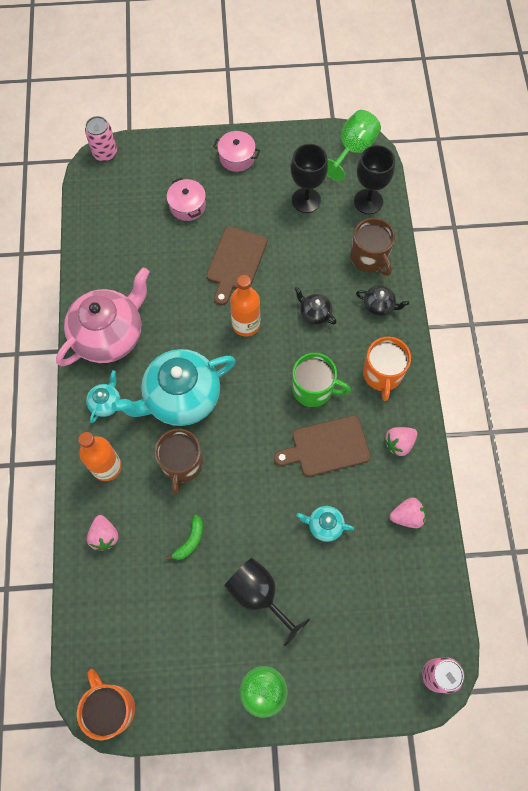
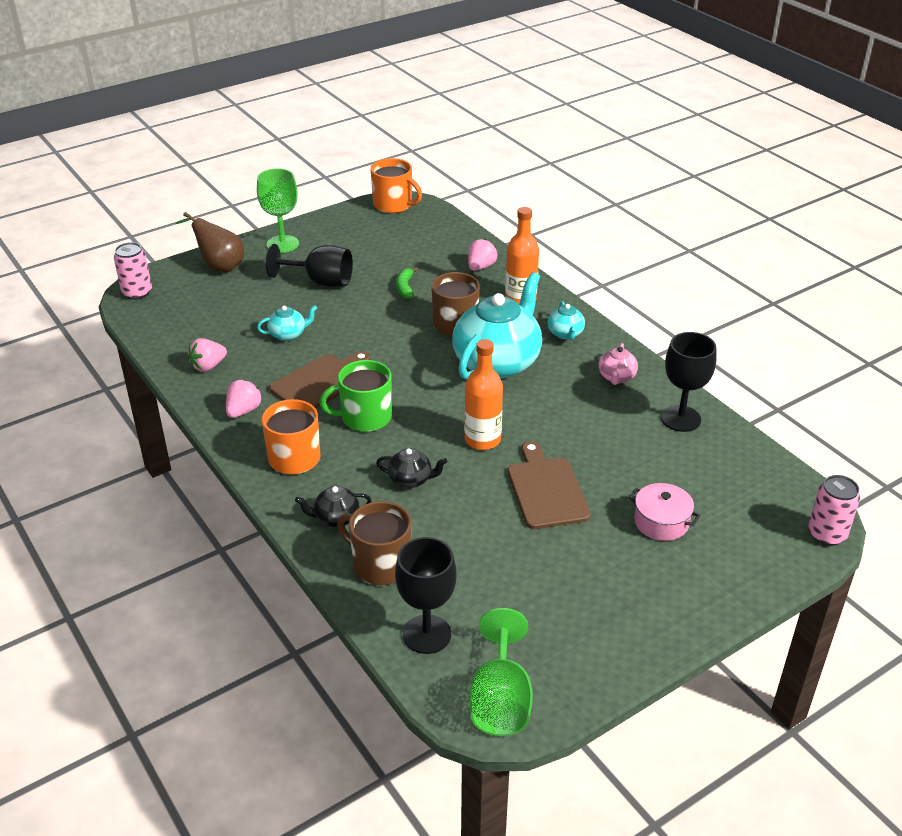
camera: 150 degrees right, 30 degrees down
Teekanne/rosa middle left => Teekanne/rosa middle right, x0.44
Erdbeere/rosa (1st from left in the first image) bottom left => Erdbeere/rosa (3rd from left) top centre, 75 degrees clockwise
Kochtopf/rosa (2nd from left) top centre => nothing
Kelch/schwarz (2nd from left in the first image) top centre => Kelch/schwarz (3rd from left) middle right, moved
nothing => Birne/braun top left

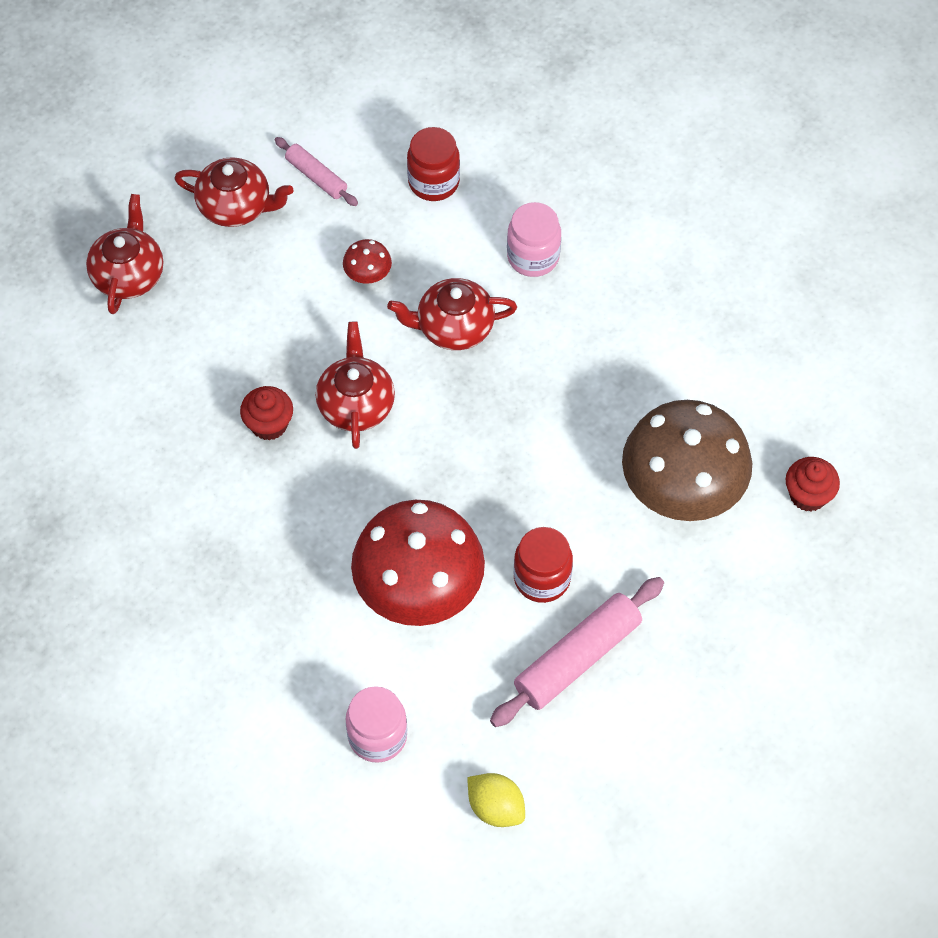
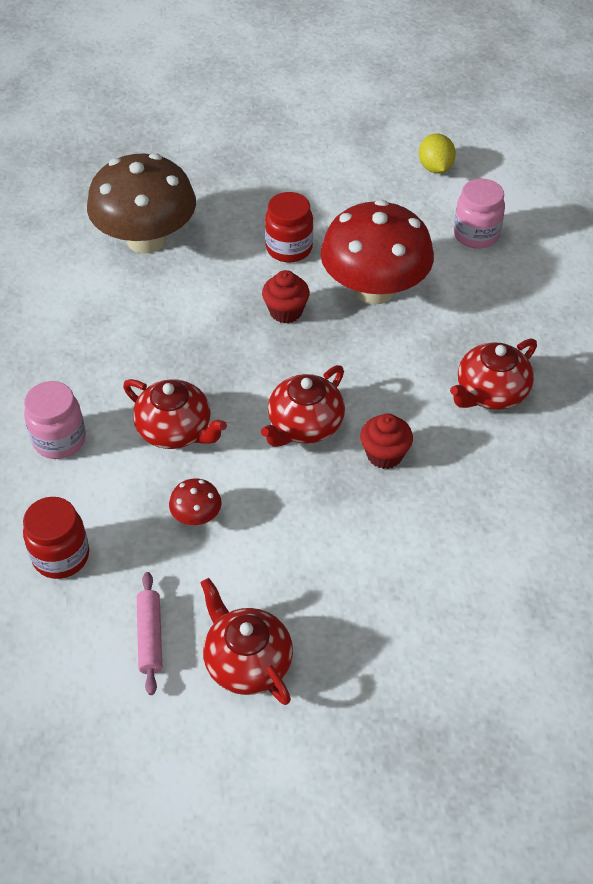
camera: 140 degrees left, 10 degrees down
Teekanne/rot (1st from left in the first image) top left => Teekanne/rot (4th from left) middle right, moved
Nudelholz/rosa (2nd from left) bottom centre => nothing
Muffin/rot (2nd from left in the first image) middle right => Muffin/rot (1st from left) centre, moved

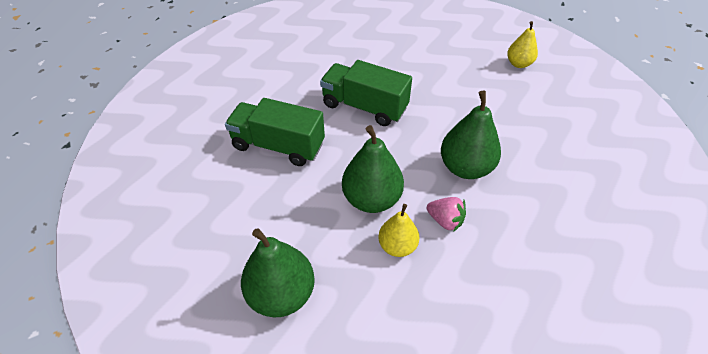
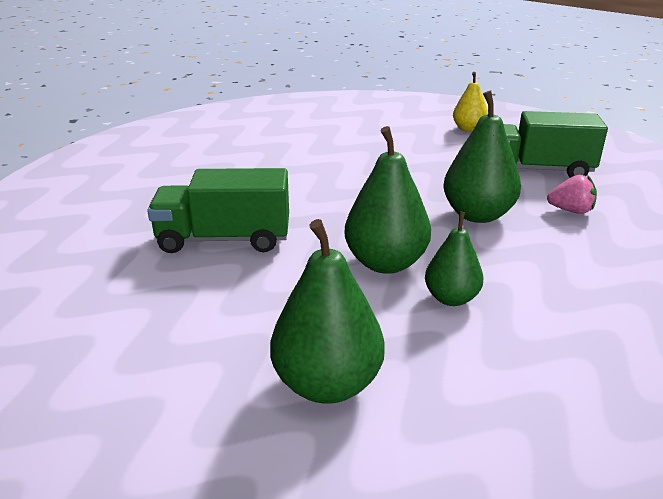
camera: 20 degrees left, 20 degrees down
Lastwagen/grün (2nd from left) top centre => Lastwagen/grün (2nd from left) top right, moved
Birne/gelb (1st from left) centre => Birne/grün (3rd from left) middle right
Erdbeere/rosa centre => Erdbeere/rosa middle right, moved

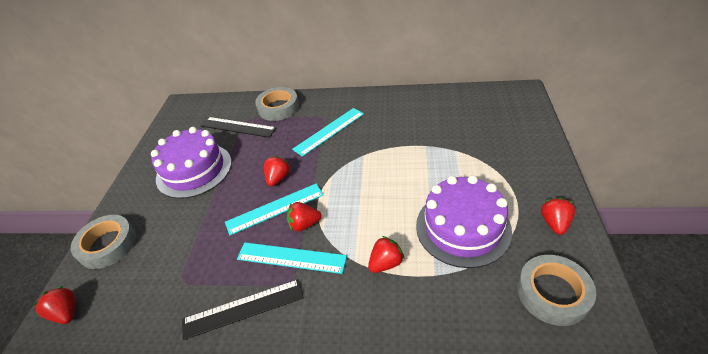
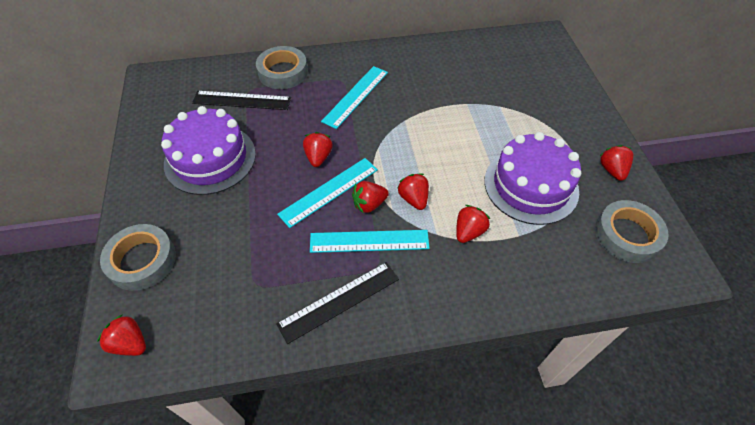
camera: 20 degrees left, 10 degrees up
nothing => Erdbeere/rot (4th from left) centre

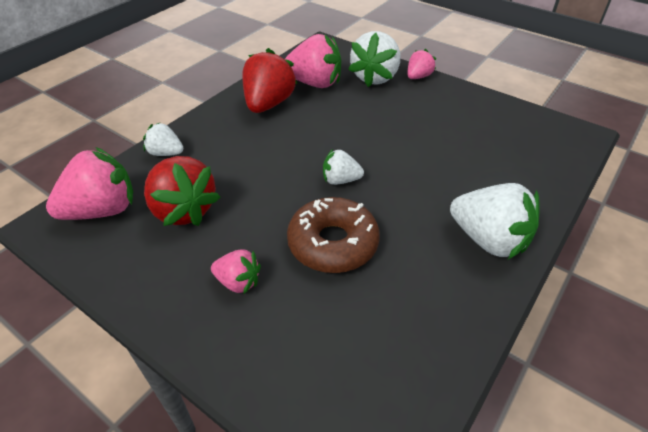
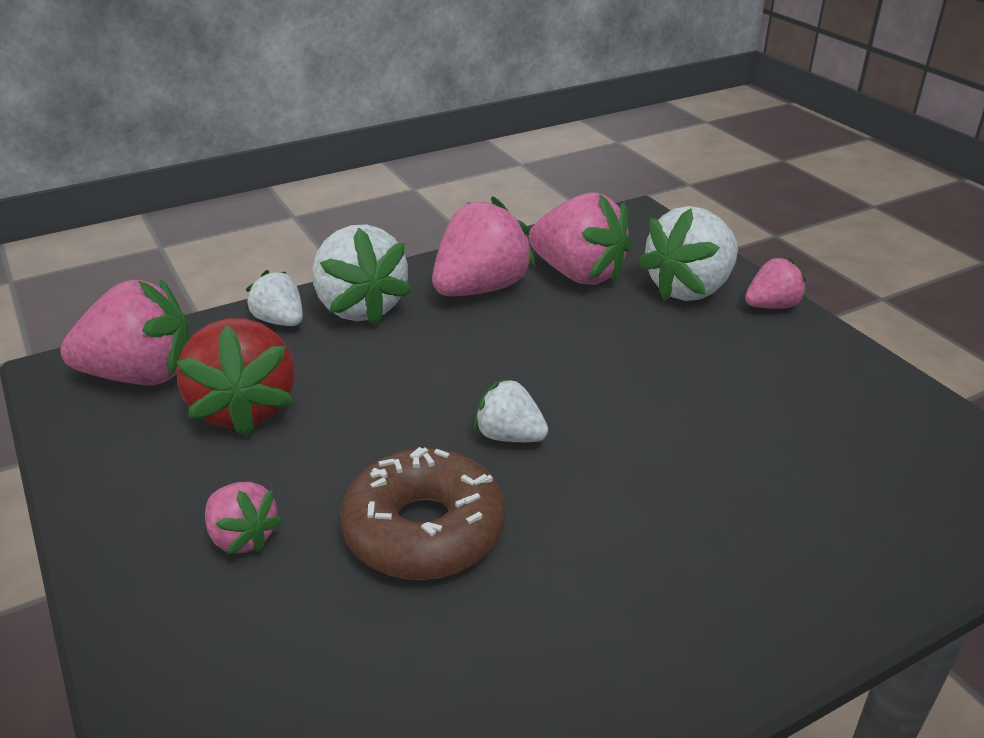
camera: 25 degrees right, 10 degrees down
Erdbeere/rot (2nd from left) top centre => Erdbeere/rosa (3rd from left) centre
Erdbeere/weiß (4th from left in the first image) middle right => Erdbeere/weiß (2nd from left) centre, moved

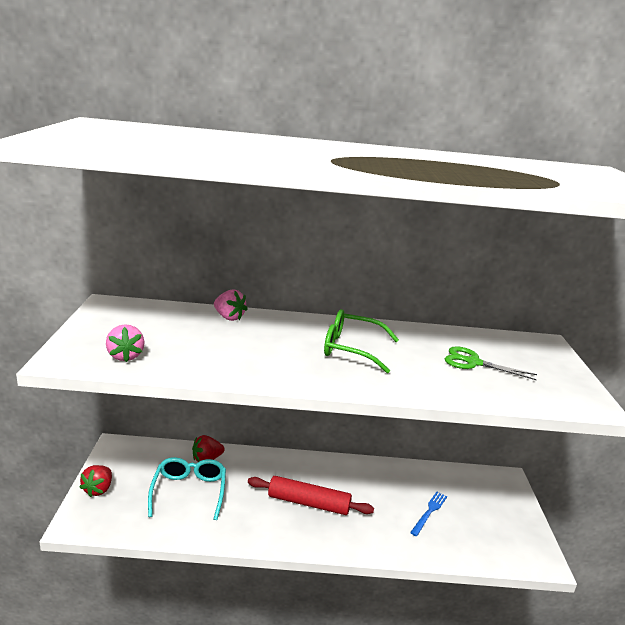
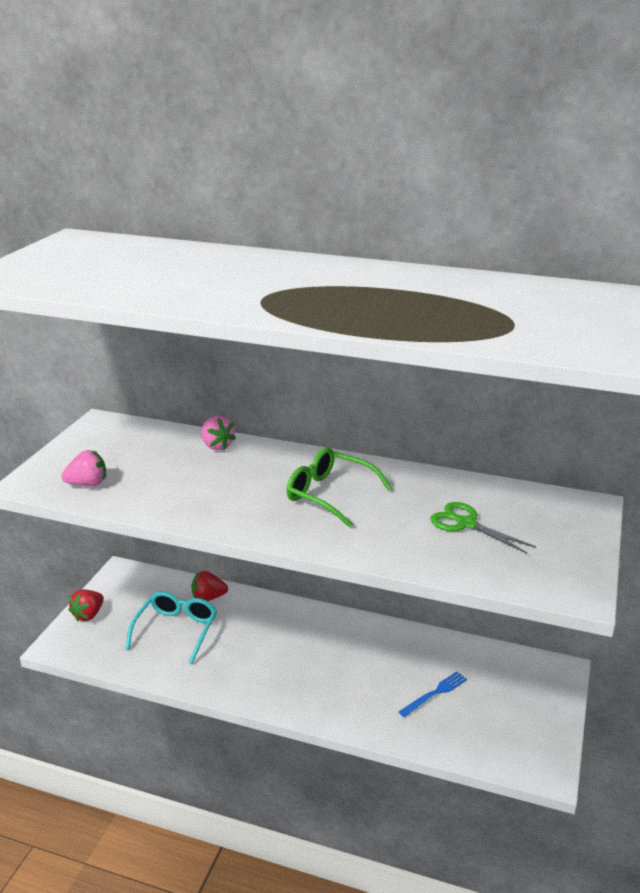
camera: 20 degrees right, 5 degrees up
Erdbeere/rosa (1st from left) middle left, 105 degrees counterclockwise
Nudelholz/rot bottom centre => nothing

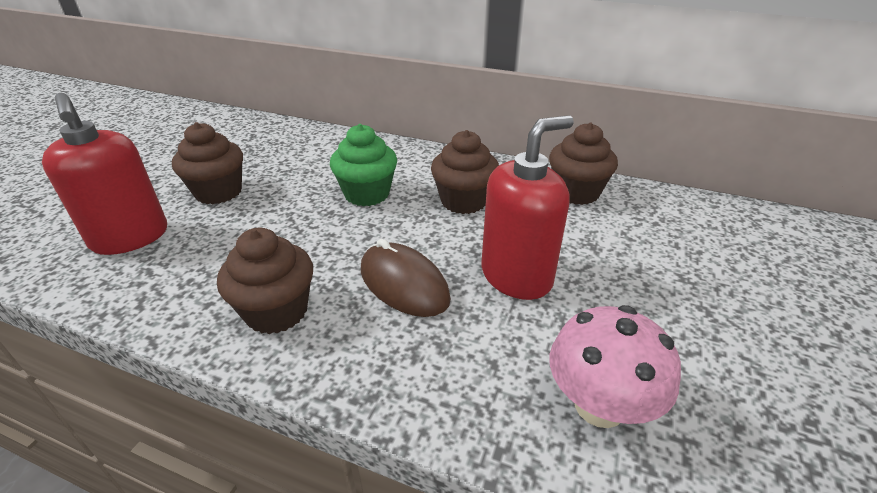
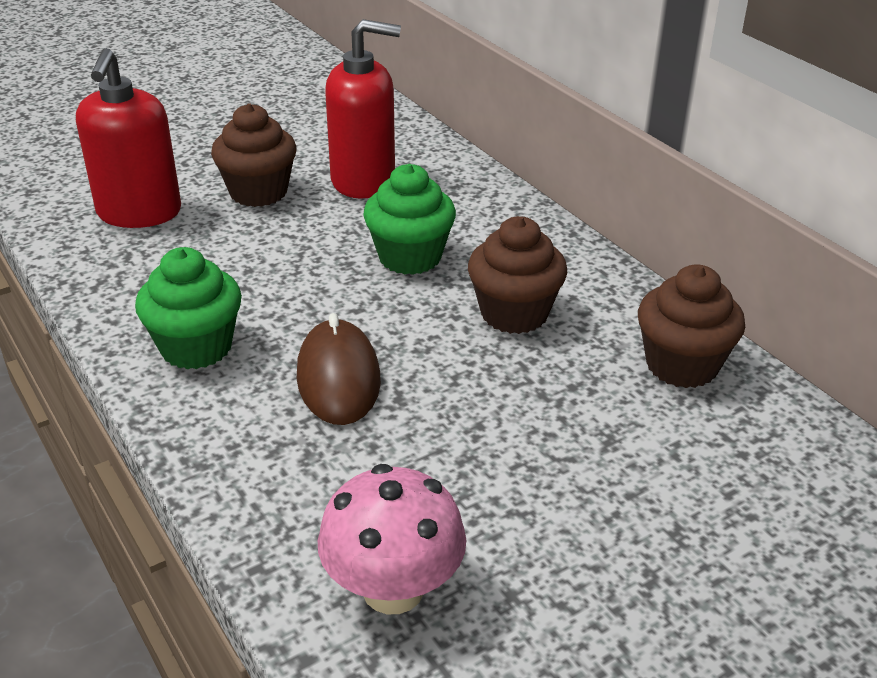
camera: 35 degrees right, 0 degrees up
Muffin/braun (2nd from left) middle left => Muffin/grün (1st from left) middle left
Seifenspender/rot (2nd from left) centre => Seifenspender/rot (2nd from left) top centre, moved

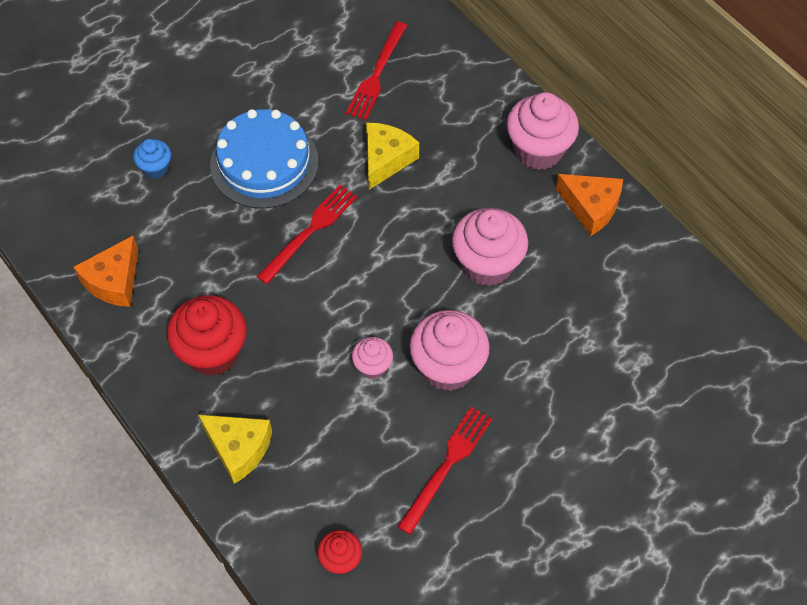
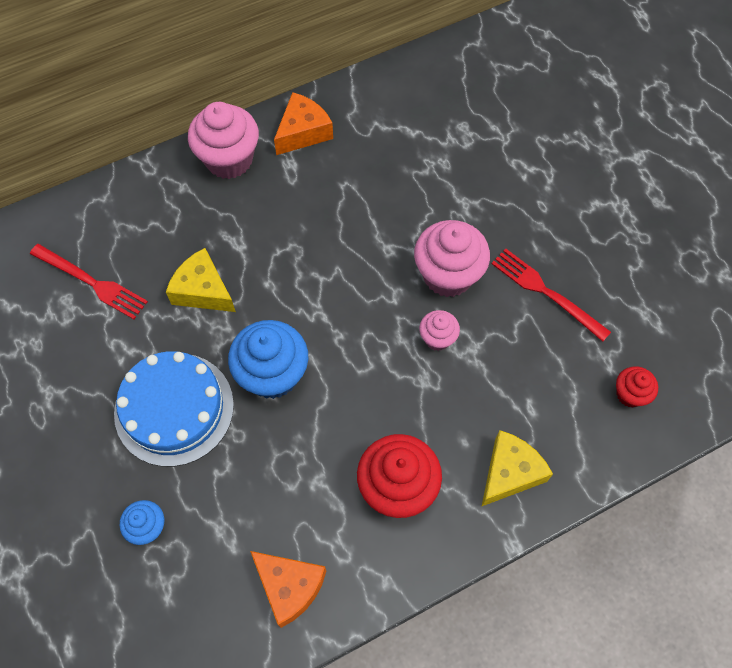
camera: 80 degrees left, 5 degrees up
Gabel/rot (1st from left) centre => Muffin/blau (2nd from left) centre
Muffin/rosa (3rd from left) centre => nothing

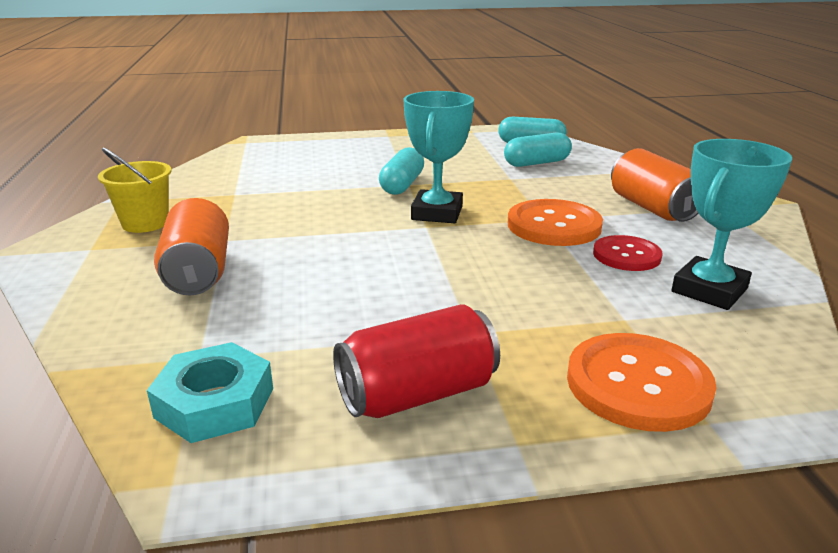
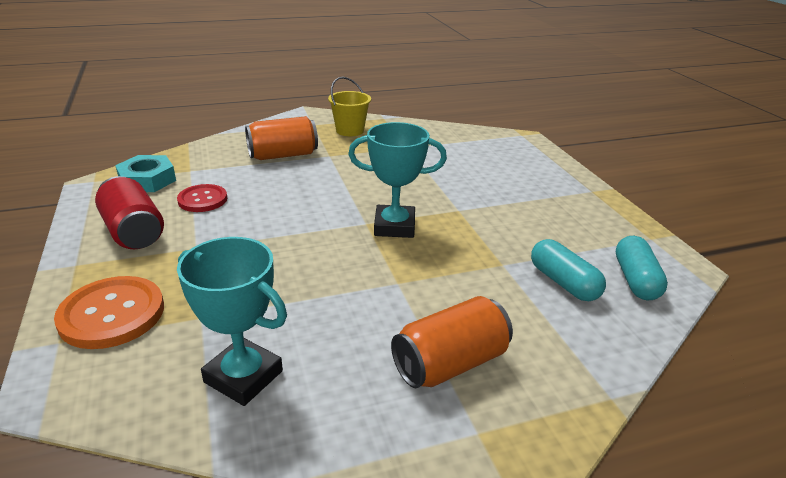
camera: 80 degrees right, 5 degrees up
Kapsel/türkis (1st from left) top centre => nothing
Knopf/orange (1st from left) centre => nothing
Knopf/rot middle right => Knopf/rot middle left, moved

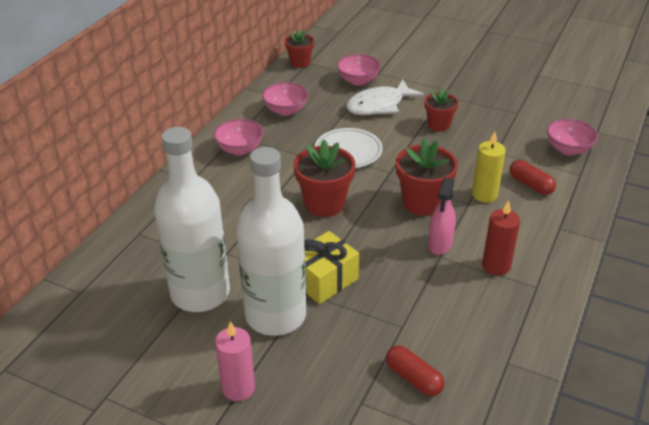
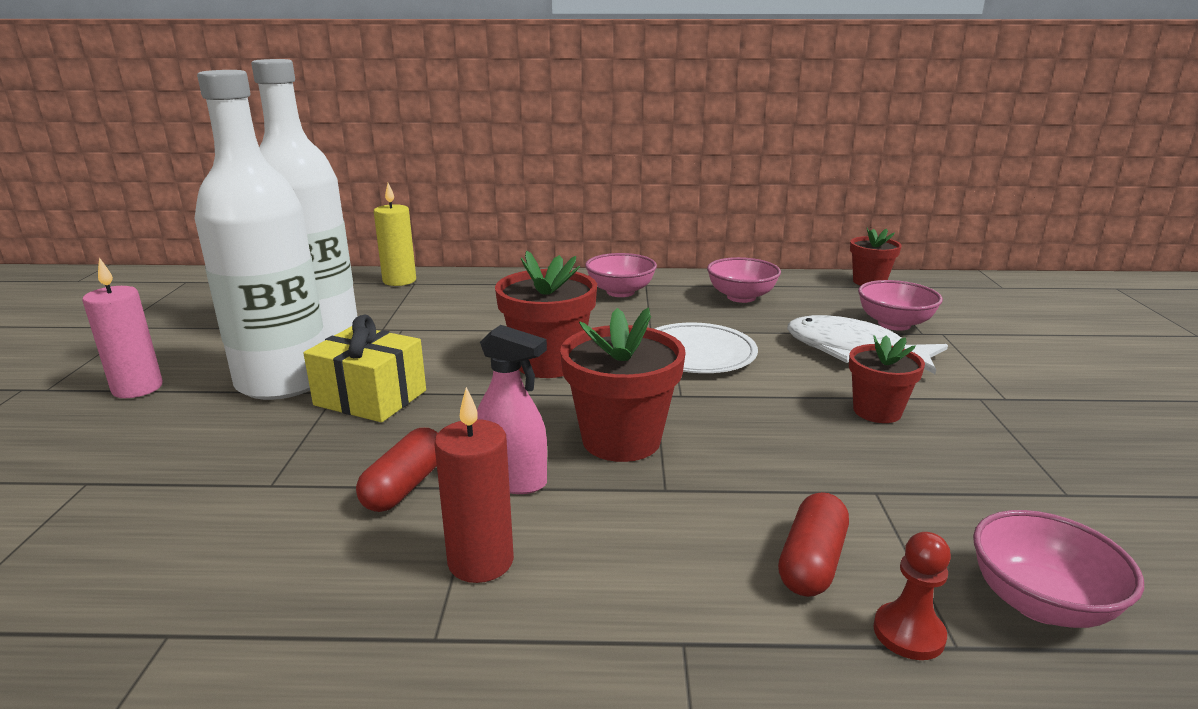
camera: 65 degrees right, 15 degrees down
Kapsel/rot (1st from left) bottom centre => Kapsel/rot (1st from left) middle left, moved
Sprühflasche/rosa middle right => Sprühflasche/rosa centre, 150 degrees counterclockwise
Kerze/gelb middle right => Kerze/gelb top left, moved
nothing => Bauer/rot bottom right

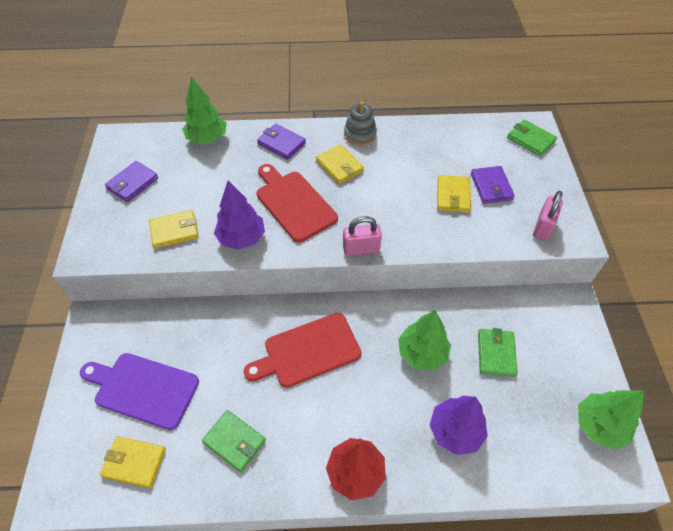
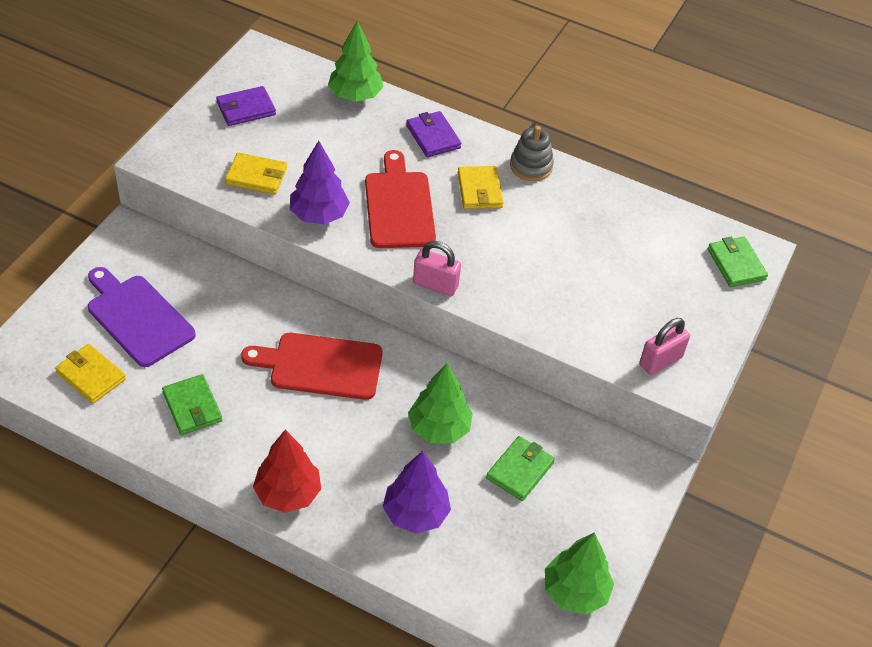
camera: 25 degrees right, 5 degrees down
Geldbörse/gelb (4th from left) middle right => nothing
Geldbörse/lila (3rd from left) middle right => nothing

